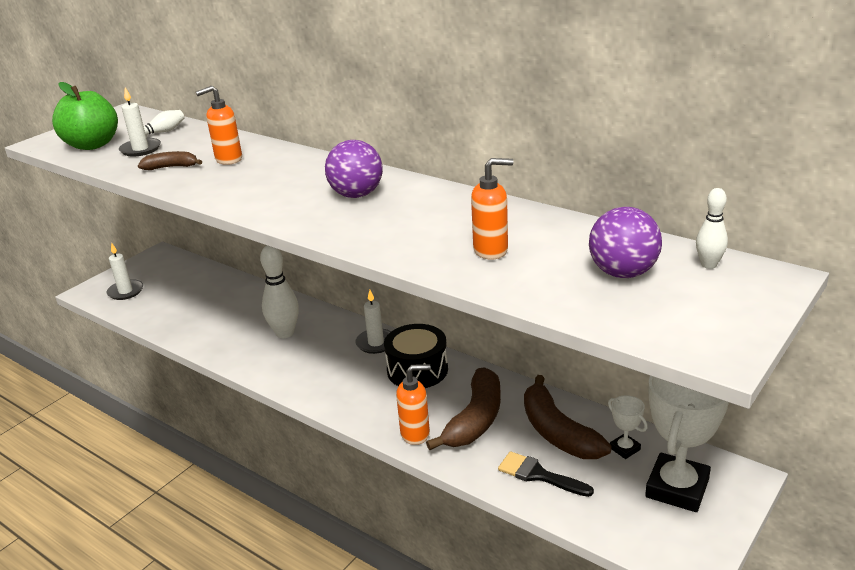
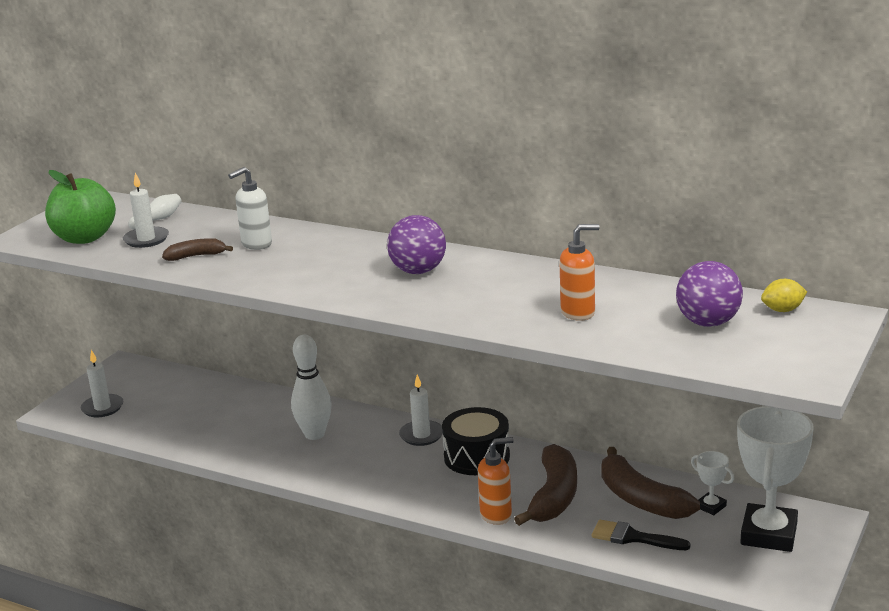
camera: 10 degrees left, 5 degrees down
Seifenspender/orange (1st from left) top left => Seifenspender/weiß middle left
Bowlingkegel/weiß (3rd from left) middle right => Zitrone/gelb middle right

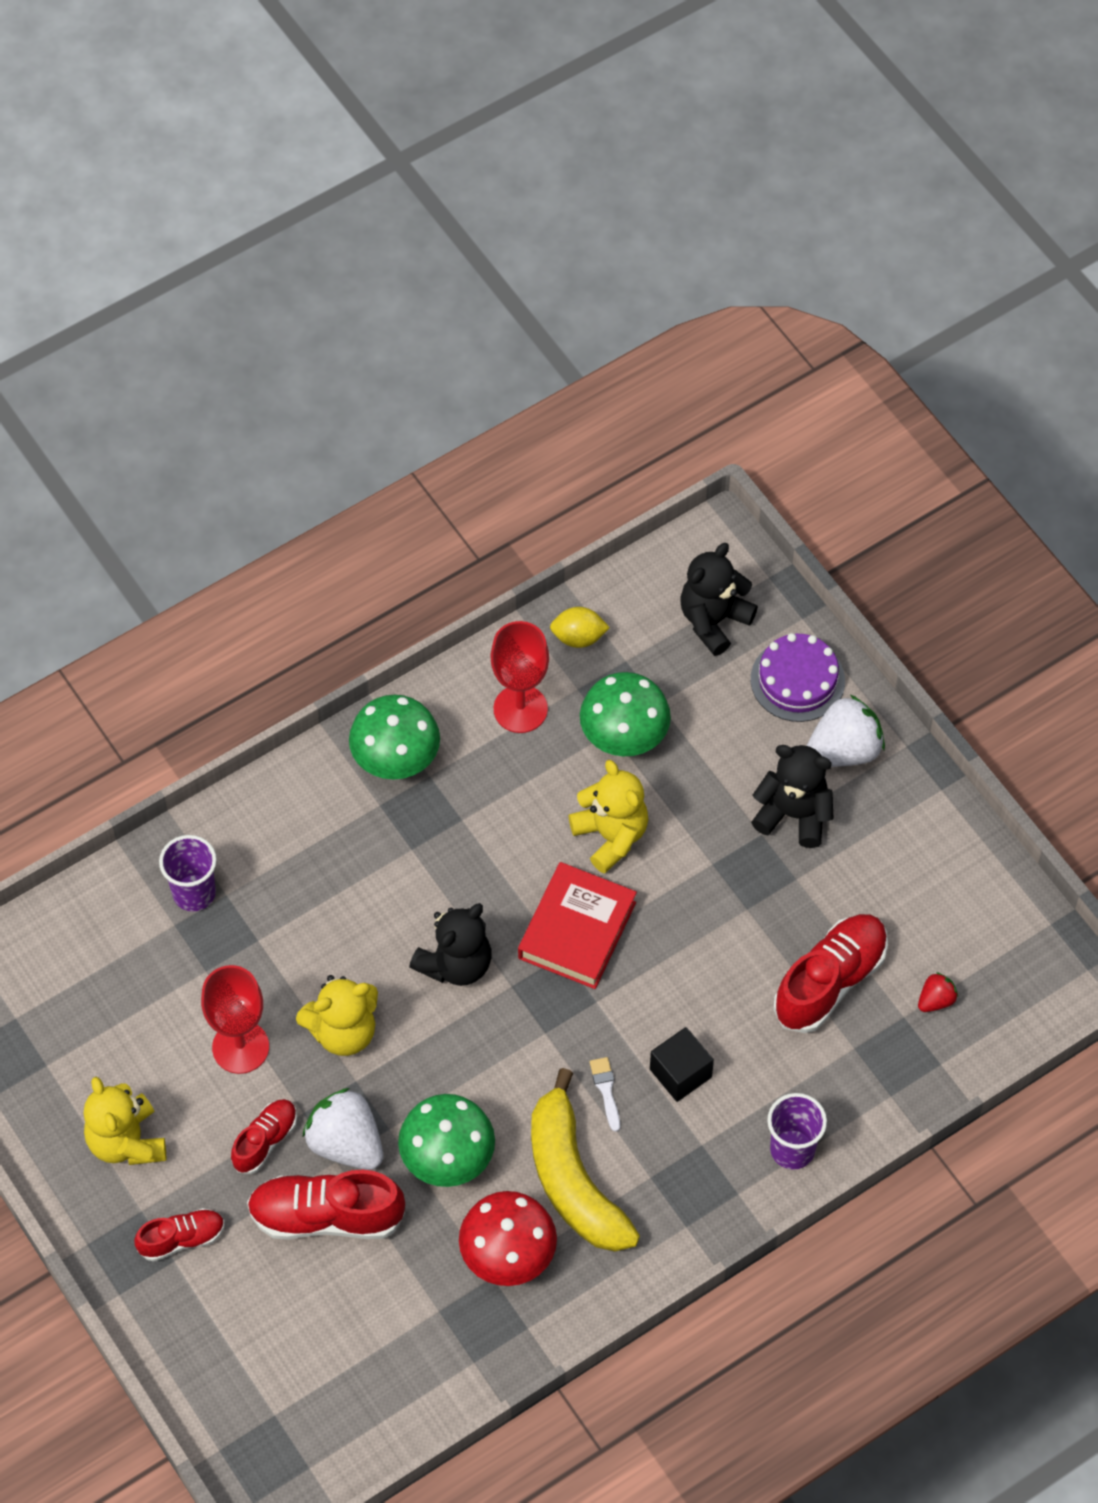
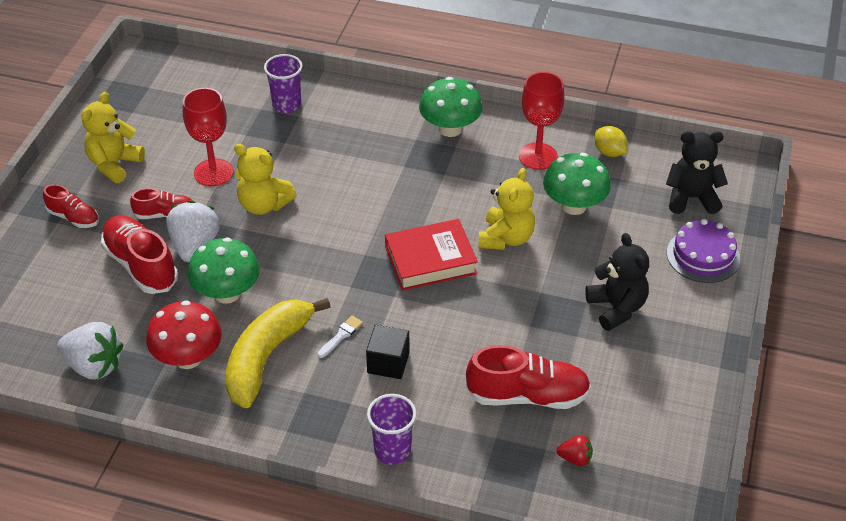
camera: 50 degrees right, 15 degrees down
Teddybär/schwarz (1st from left) centre => nothing
Erdbeere/weiß (2nd from left in the first image) middle right => Erdbeere/weiß (1st from left) bottom left, moved

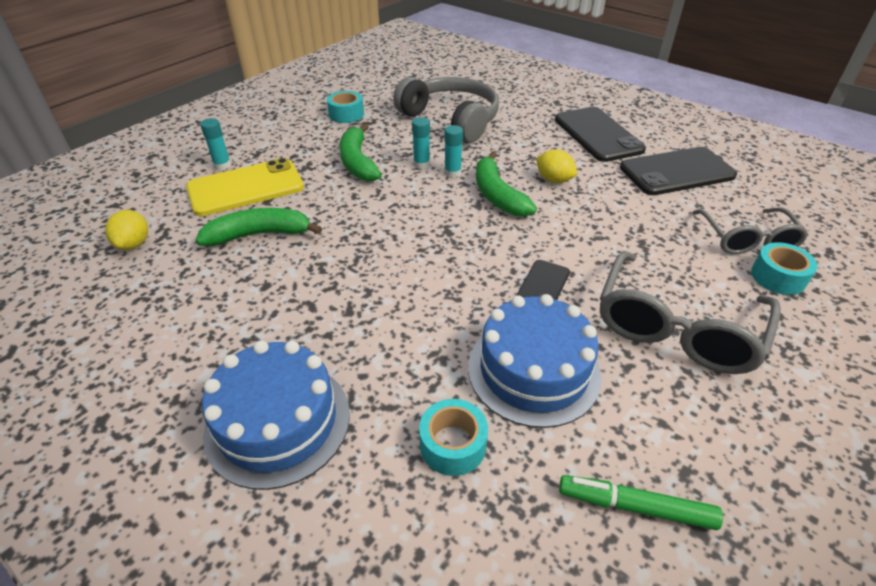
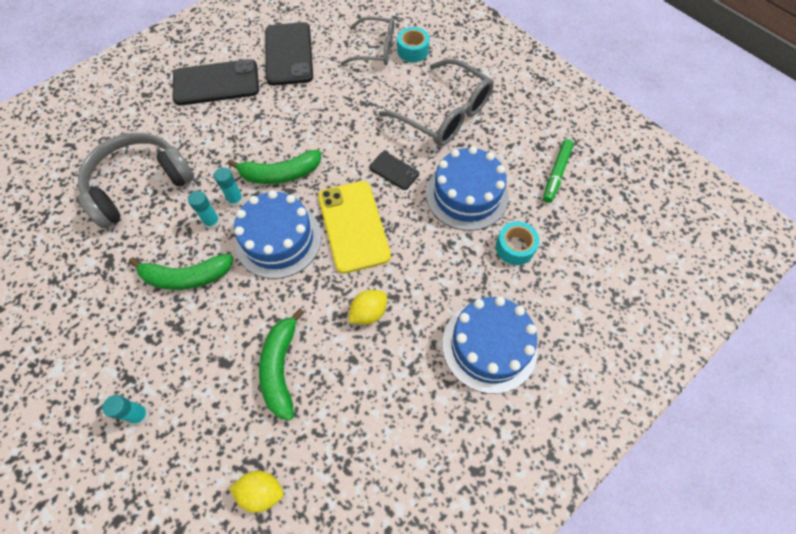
camera: 80 degrees left, 20 degrees up
Handy/gelb top left => Handy/gelb centre, moved
Klebeband/türkis (1st from left) top centre => nothing
Zitrone/gelb (2nd from left) top centre => Zitrone/gelb (2nd from left) centre, moved
nothing => Kuchen/blau (1st from left) centre

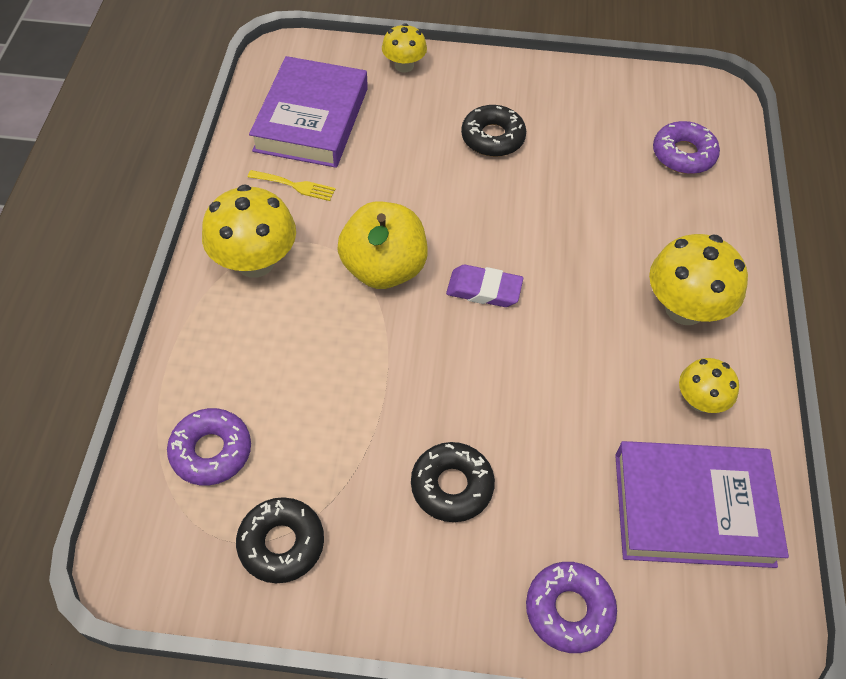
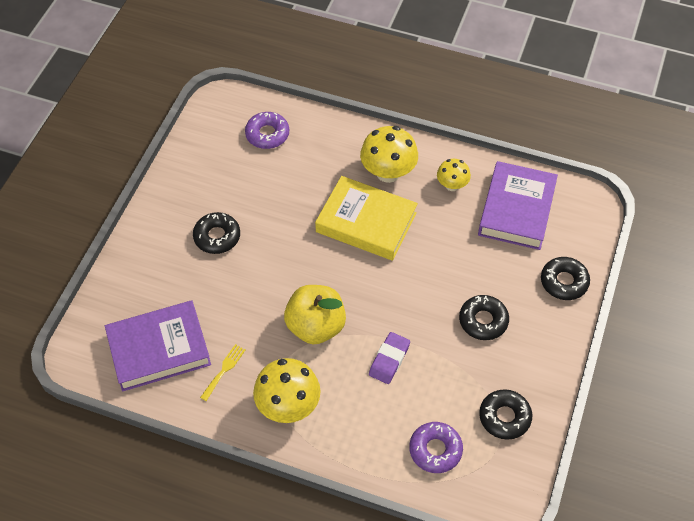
camera: 75 degrees left, 0 degrees up
Buch/lila (1st from left) top centre => Buch/lila (1st from left) middle left, 45 degrees counterclockwise
Pilz/gelb (2nd from left) top centre => nothing
Radiergummi/lila centre => Radiergummi/lila bottom centre, moved
Donut/lila (2nd from left) bottom right => Donut/schwarz (4th from left) middle right
nothing => Buch/gelb centre

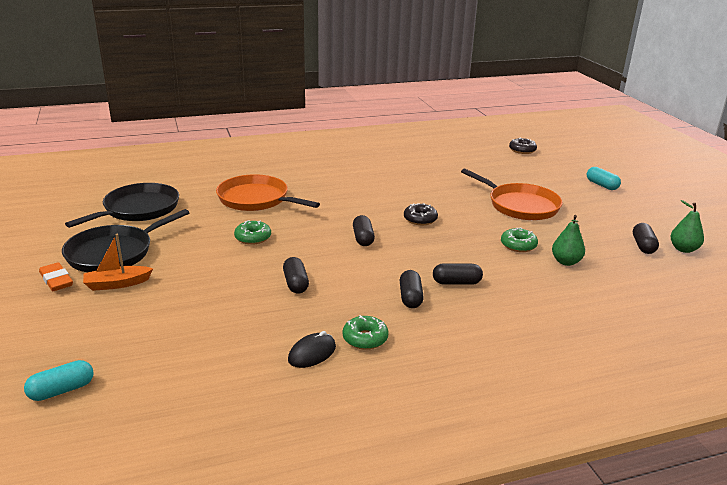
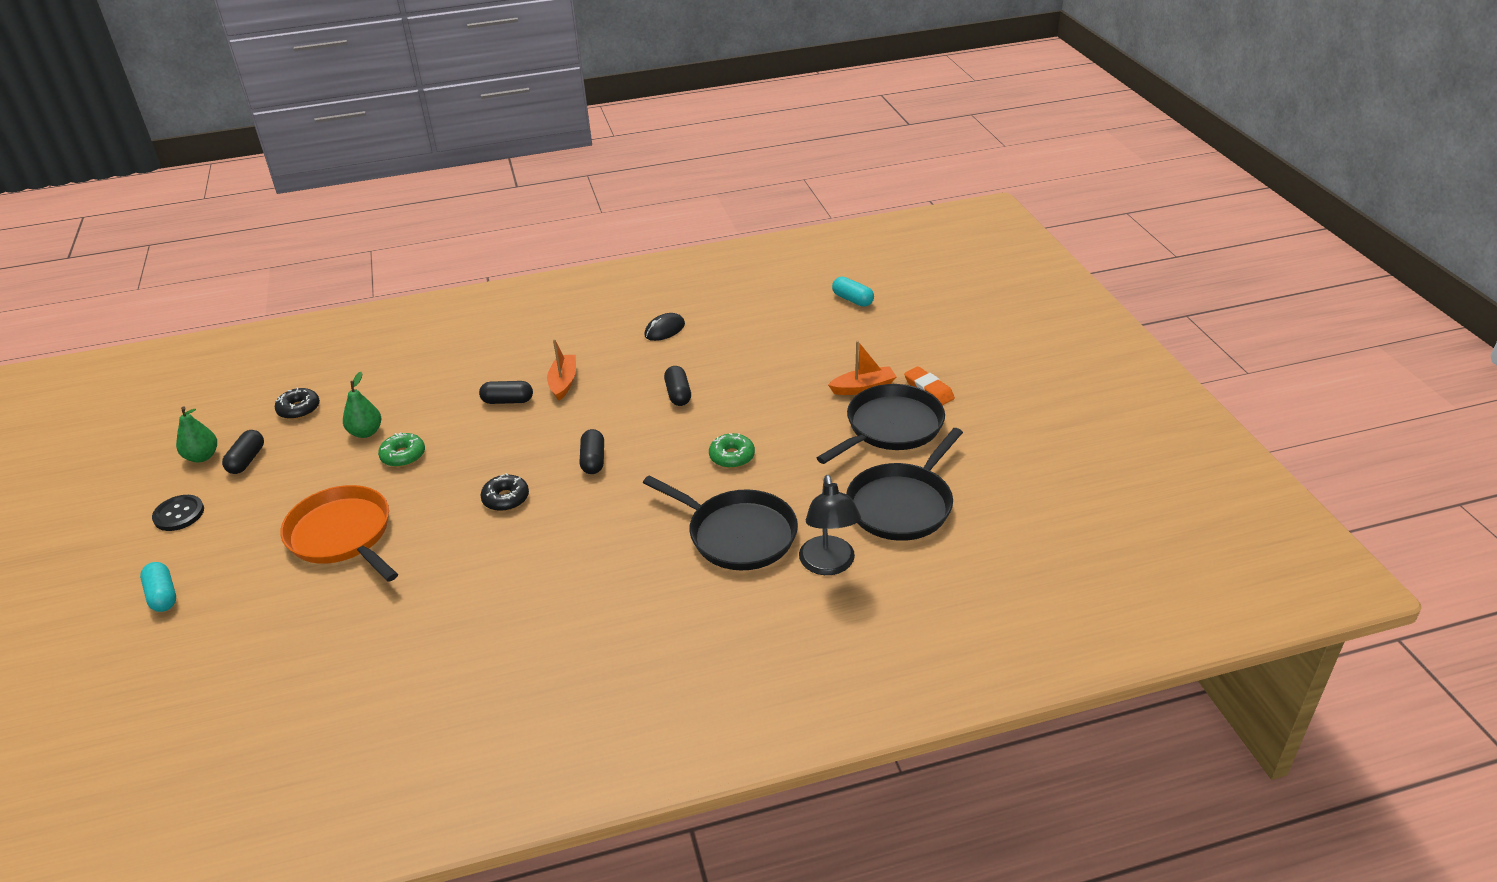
camera: 175 degrees left, 10 degrees up
Kapsel/türkis (1st from left in the first image) bottom left => Kapsel/türkis (2nd from left) top centre, 75 degrees clockwise
Pfanne/orange (1st from left) centre => Pfanne/schwarz (1st from left) centre
Donut/grün (2nd from left) bottom centre => nothing
Kapsel/schwarz (3rd from left) centre => Boot/orange (1st from left) centre
Donut/schwarz (2nd from left in the first image) top right => Donut/schwarz (1st from left) middle left, moved
nothing => Knopf/schwarz middle left
nothing => Lampe/schwarz centre

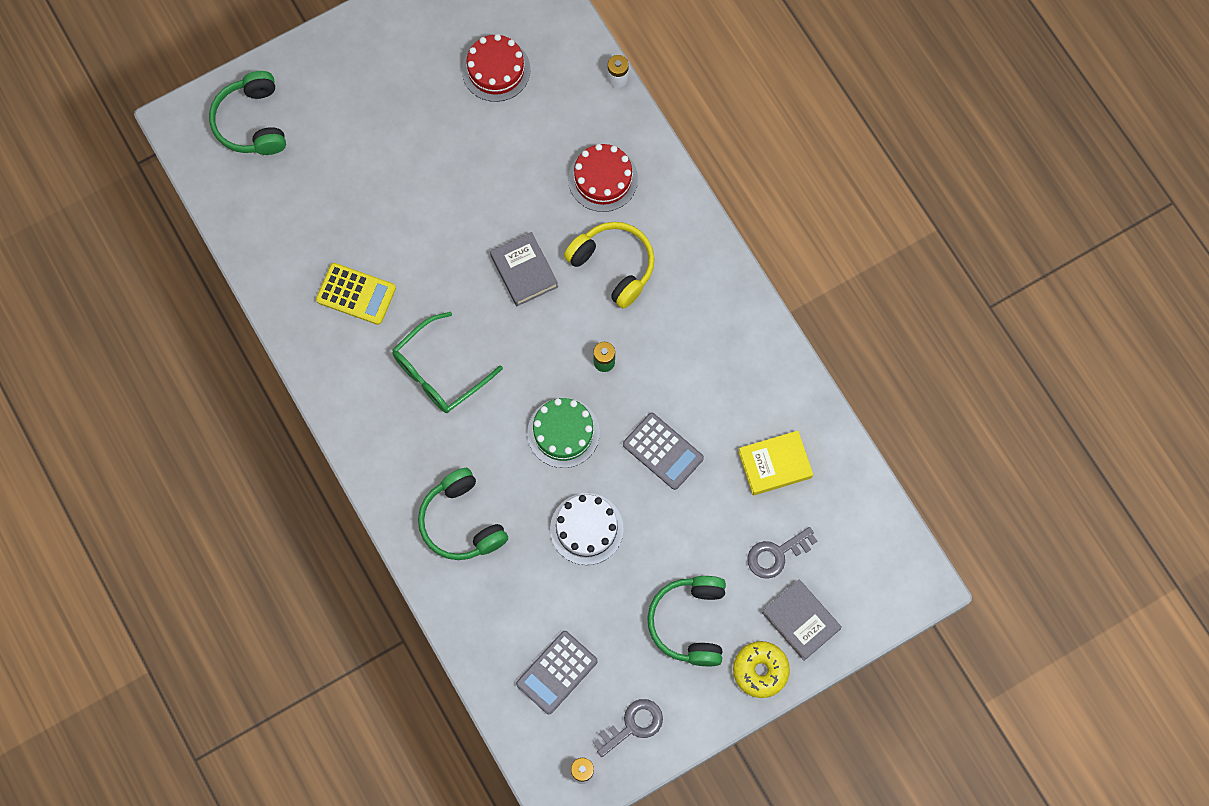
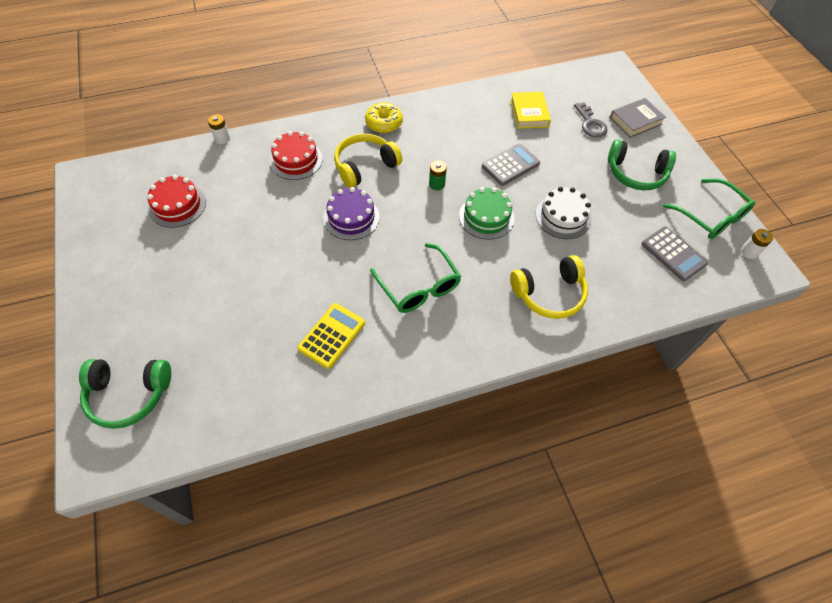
camera: 80 degrees left, 15 degrees down
Kopfhörer/grün (2nd from left) centre => Kopfhörer/gelb (2nd from left) centre
Buch/grau (1st from left) centre => Kuchen/lila centre
Schlüssel/grau (1st from left) bottom centre => Brille/grün (2nd from left) middle right
Donut/gelb bottom centre => Donut/gelb top centre, moved

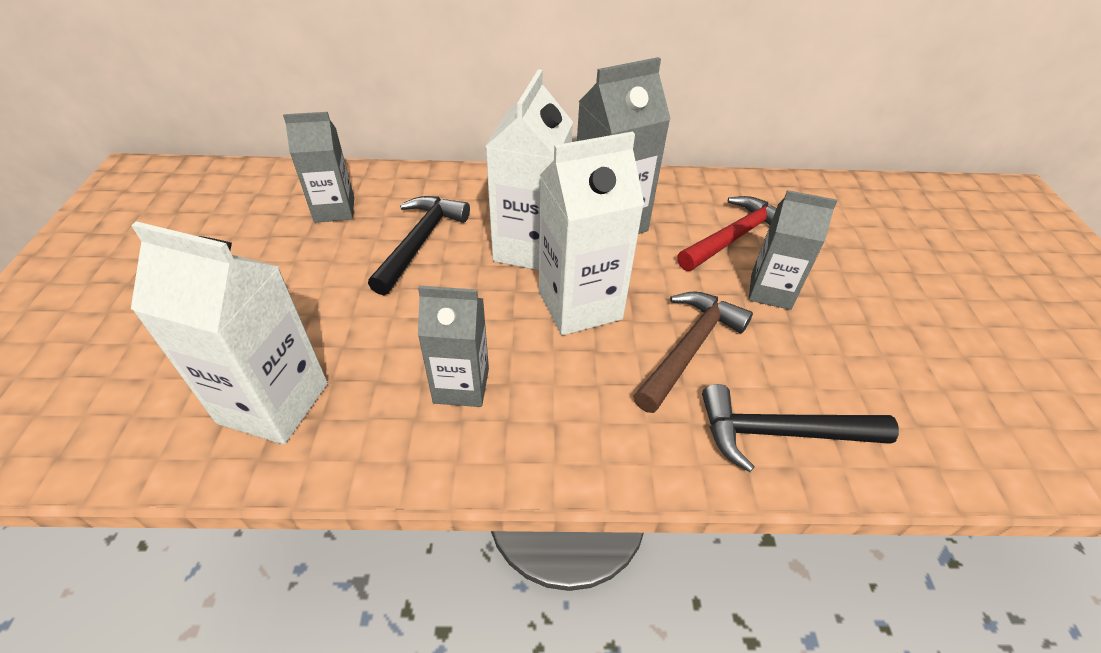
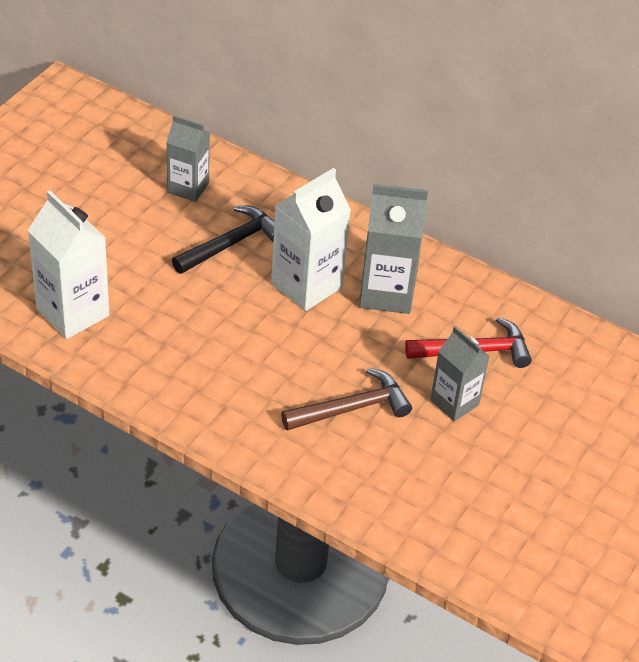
camera: 30 degrees right, 0 degrees up
Getränkekarton/grau (2nd from left) centre => nothing
Getränkekarton/weiß (3rd from left) centre => nothing
Hammer/schwarz (2nd from left) middle right => nothing

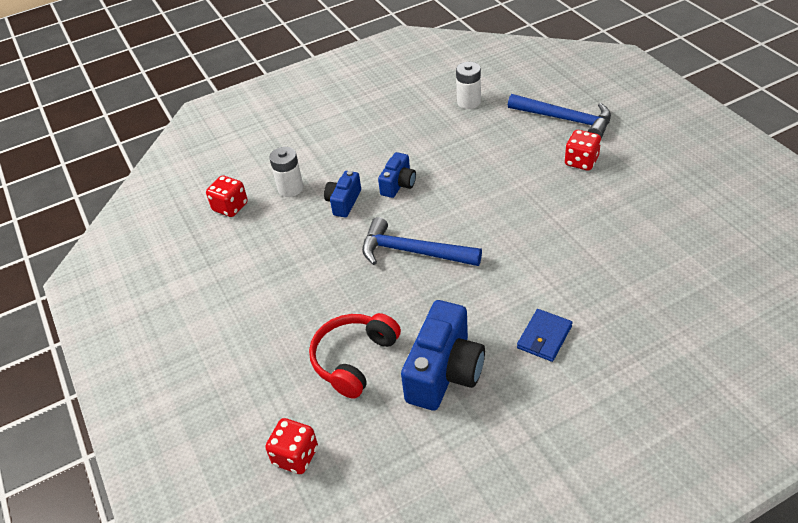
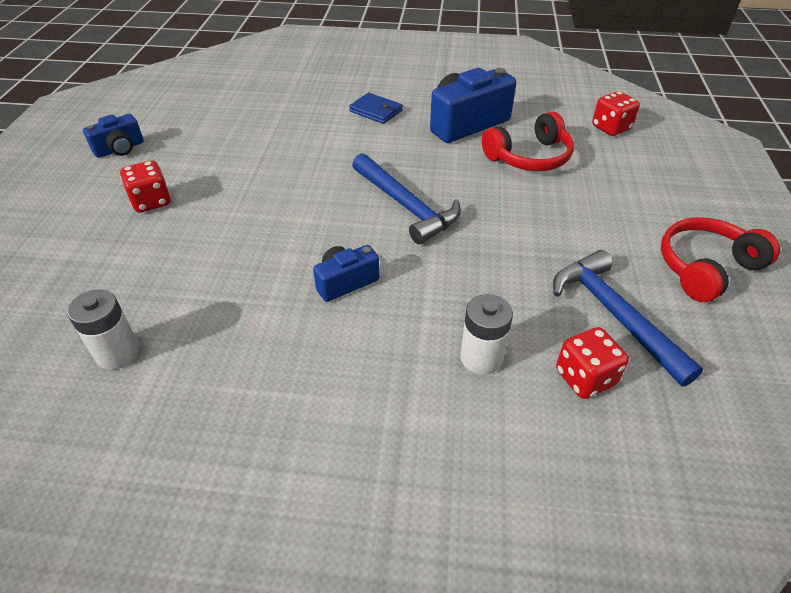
camera: 150 degrees left, 0 degrees up
Kamera/blau (1st from left) centre => Kamera/blau (1st from left) top left, moved
Hammer/blau (2nd from left) top right => Hammer/blau (2nd from left) middle right, moved
Geldbörse/blau middle right => Geldbörse/blau top centre, 60 degrees clockwise
nothing => Kopfhörer/rot (2nd from left) middle right

